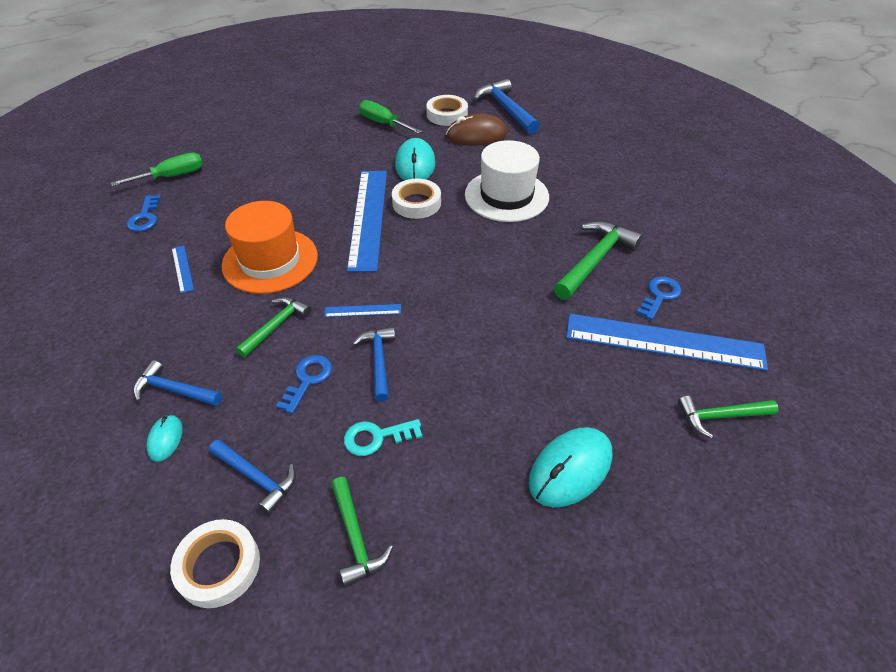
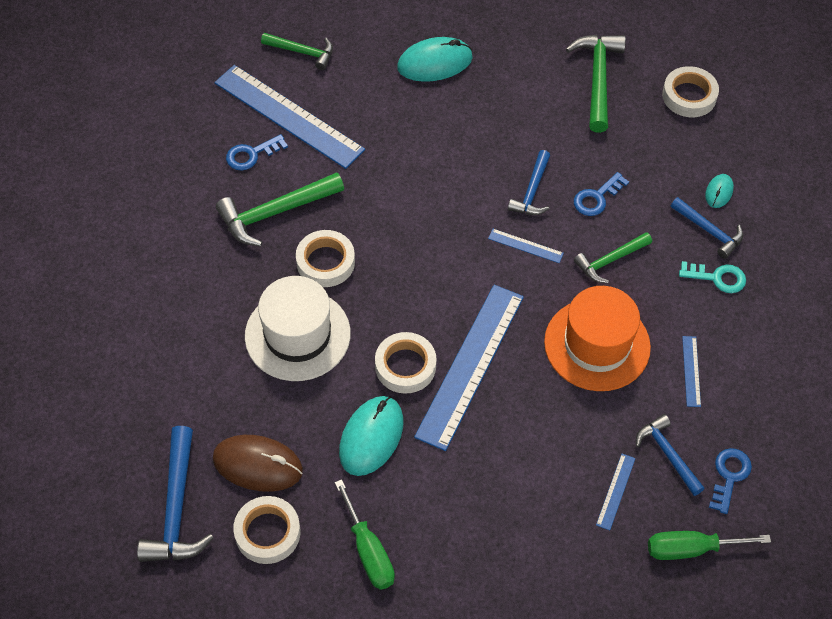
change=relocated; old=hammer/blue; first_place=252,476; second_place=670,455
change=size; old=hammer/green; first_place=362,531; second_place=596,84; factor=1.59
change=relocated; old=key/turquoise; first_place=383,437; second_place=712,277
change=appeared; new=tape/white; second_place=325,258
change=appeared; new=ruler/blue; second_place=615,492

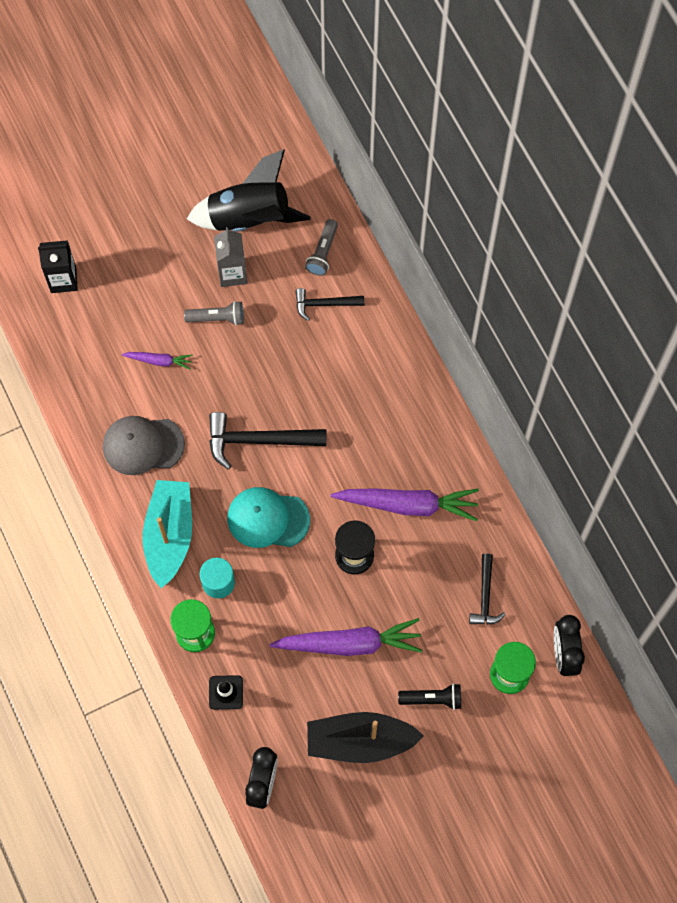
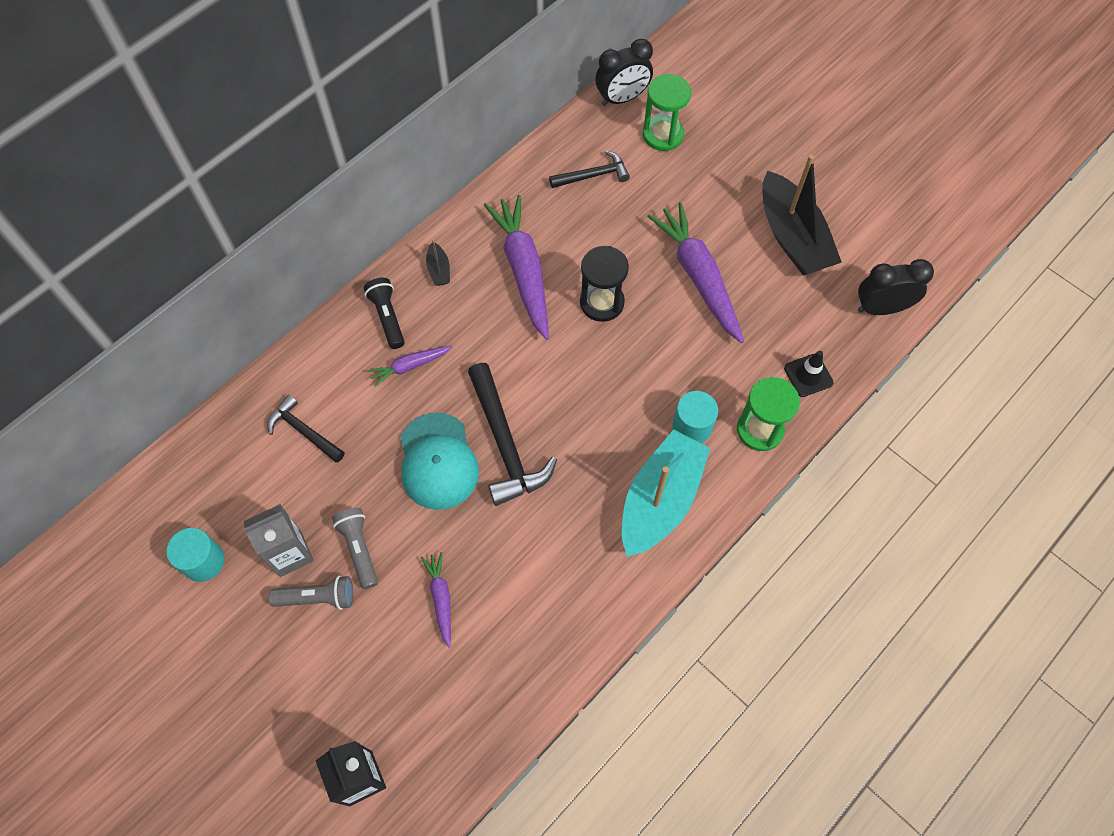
change=missing; old=cap/grey; first_place=144,445
change=spun; old=boat/turquoise; first_place=167,534; second_place=666,493; degrees=135
change=exchanged; old=rocket/black; new=cylinder/turquoise; first_place=249,190; second_place=195,555
change=relocated; old=cap/turquoise; first_place=268,517; second_place=440,461
change=spun; old=hammer/black; first_place=329,304; second_place=306,428; degrees=150
change=relocated; old=flashlight/grey; first_place=321,247; second_place=310,592
change=relocated; old=flashlight/black; first_place=429,696; second_place=384,313
change=appeared; new=carrot/purple; second_place=409,366
change=appeared; new=boat/black; second_place=438,262

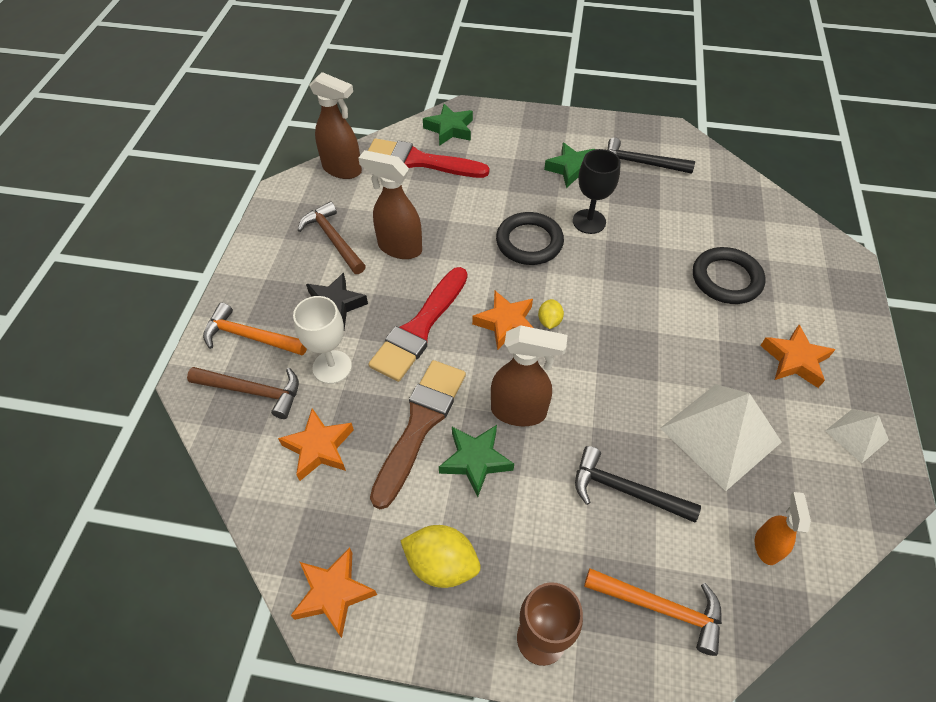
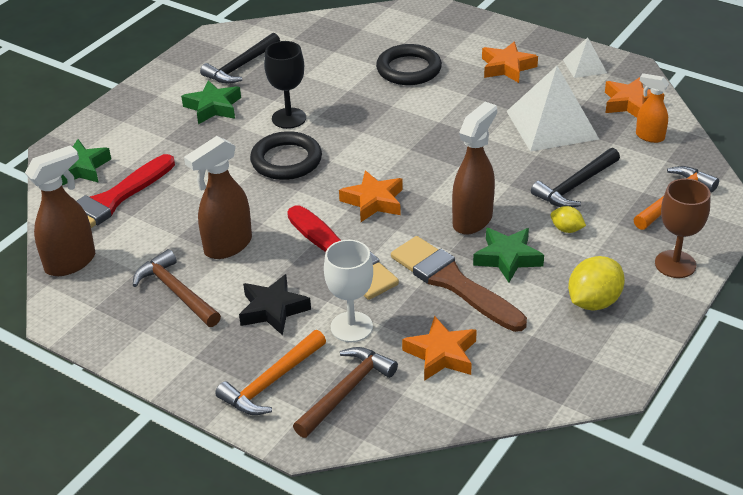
change=relocated; old=star/orange; first_place=333,593; second_place=634,97
change=spun; old=hammer/brown; first_place=332,237; second_place=177,288; degrees=60
change=relocated; old=lemon/yellow; first_place=551,314; second_place=568,219

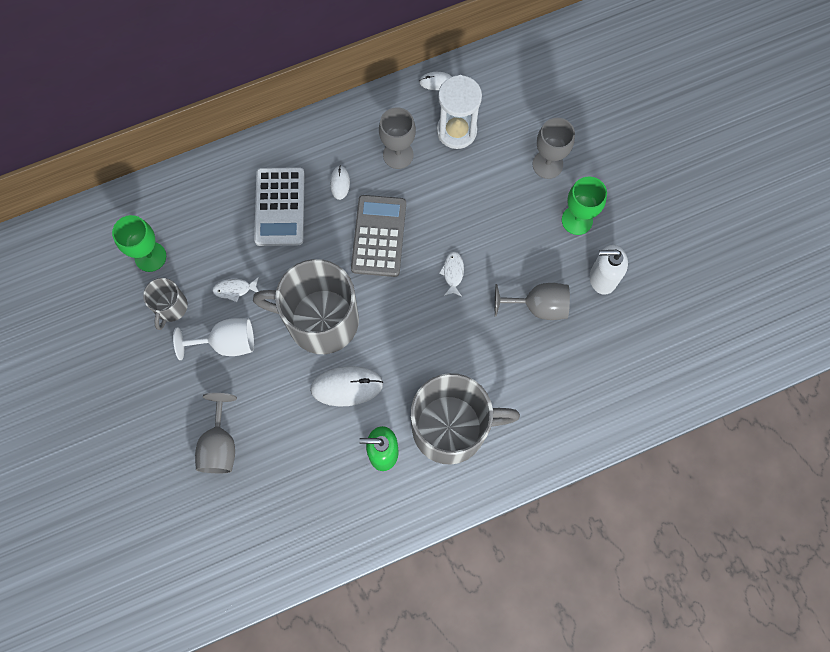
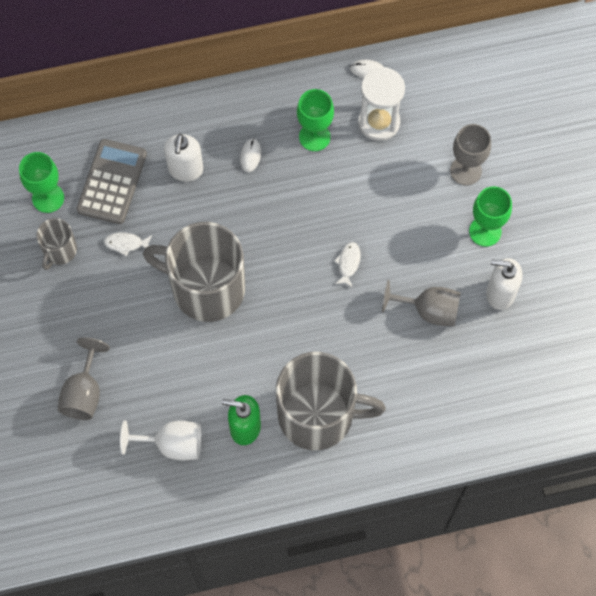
change=relocated; old=goblet/white; first_place=213,339; second_place=160,440
change=exchanged; old=calculator/white; new=soap dispenser/white; first_place=279,206; second_place=183,157
change=missing; old=mouse/white; first_place=346,386
change=relocated; old=calculator/grey; first_place=378,236; second_place=111,181
change=colour; old=goblet/grey; new=goblet/green; first_place=397,138; second_place=315,120

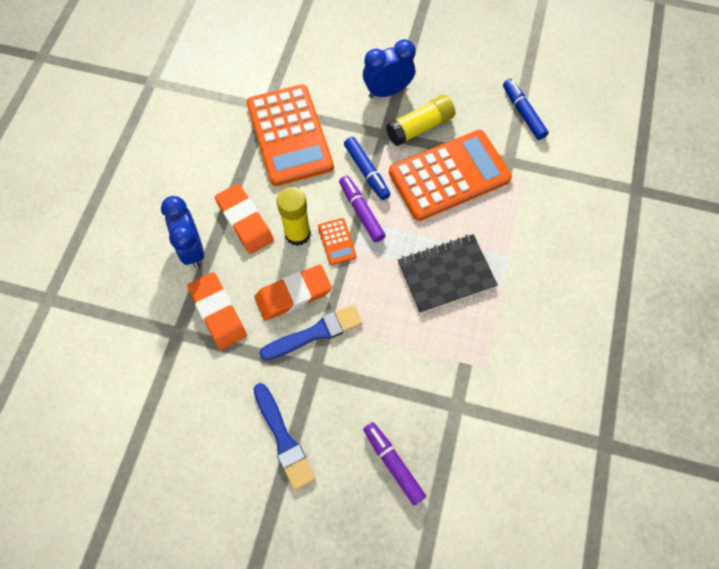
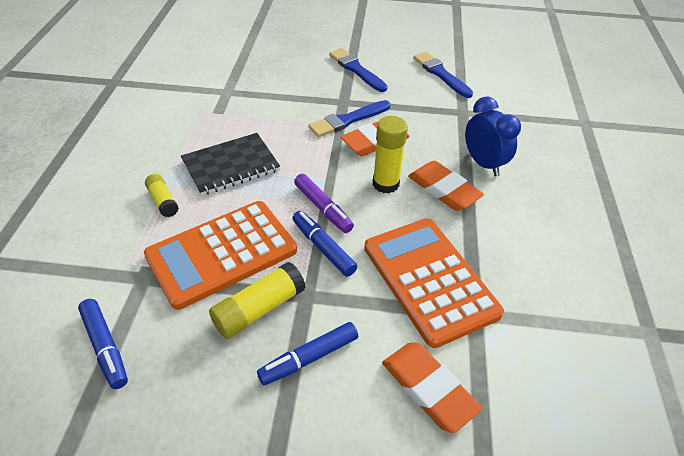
change=relocated; old=eraser/orange; first_place=217,311; second_place=432,387
change=missing; old=calculator/orange; first_place=337,241
change=exchanged; old=clock/blue; new=marker/blue; first_place=389,68; second_place=307,353
change=missing; old=marker/purple; first_place=394,463
change=appeared; new=glue stick/yellow; second_place=162,195
change=appeared; new=brush/blue; second_place=443,75

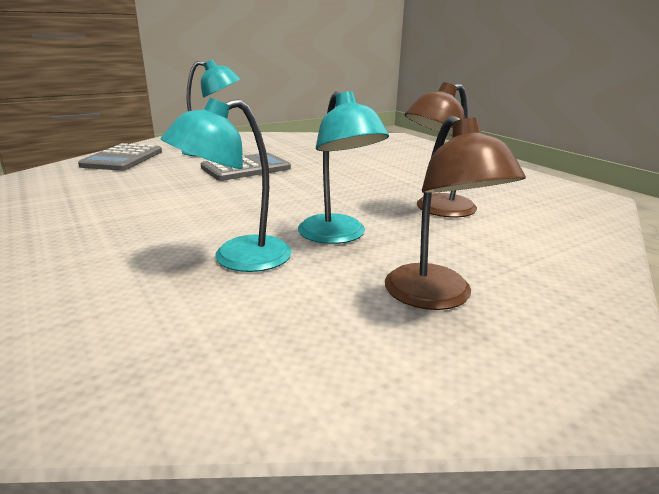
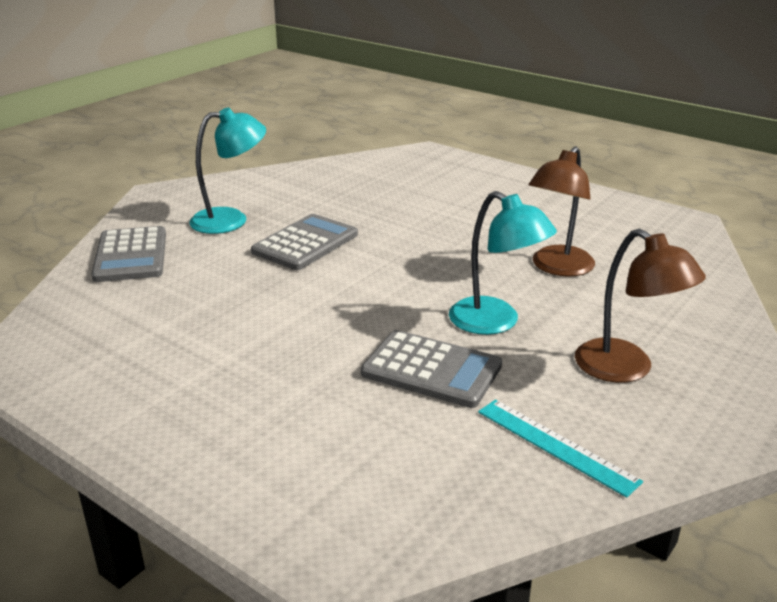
change=exchanged; old=lamp/turquoise; new=calculator/grey; first_place=226,185; second_place=431,369
change=appeared; new=ruler/turquoise; second_place=560,448

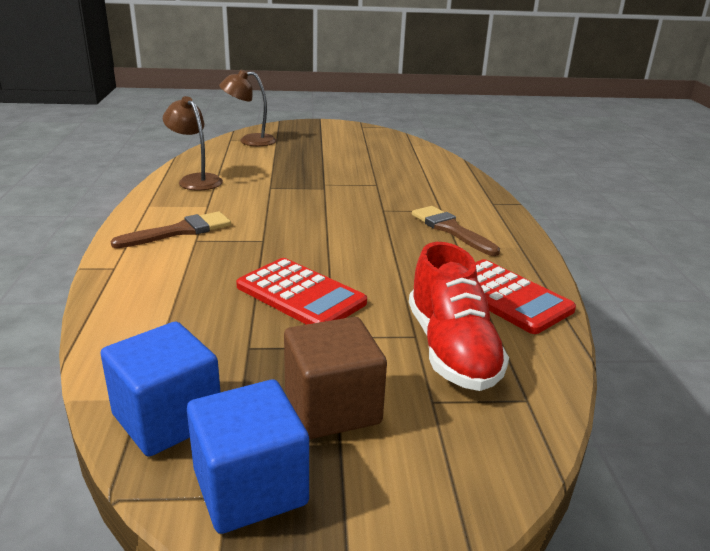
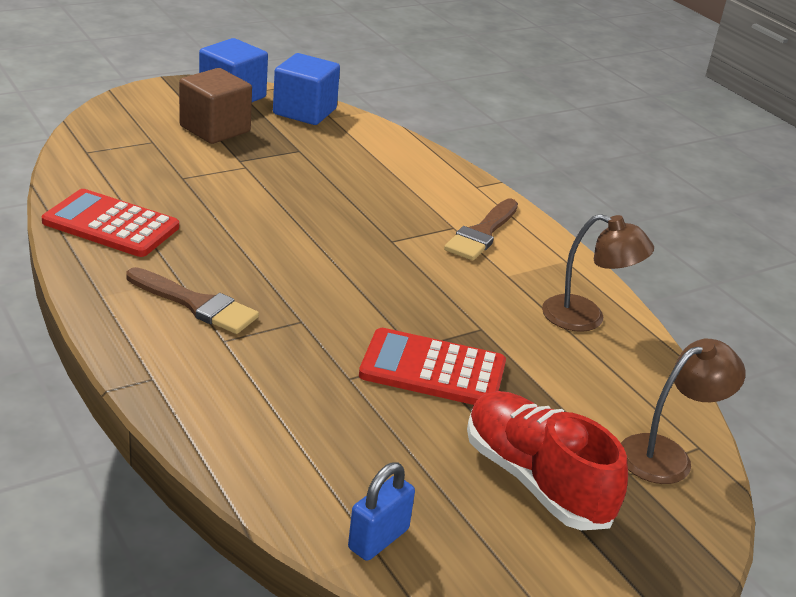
change=relocated; old=calculator/red; first_place=301,291; second_place=432,366
change=relocated; old=shoe/red; first_place=459,316; second_place=547,460
change=appeared; new=padlock/blue; second_place=381,511

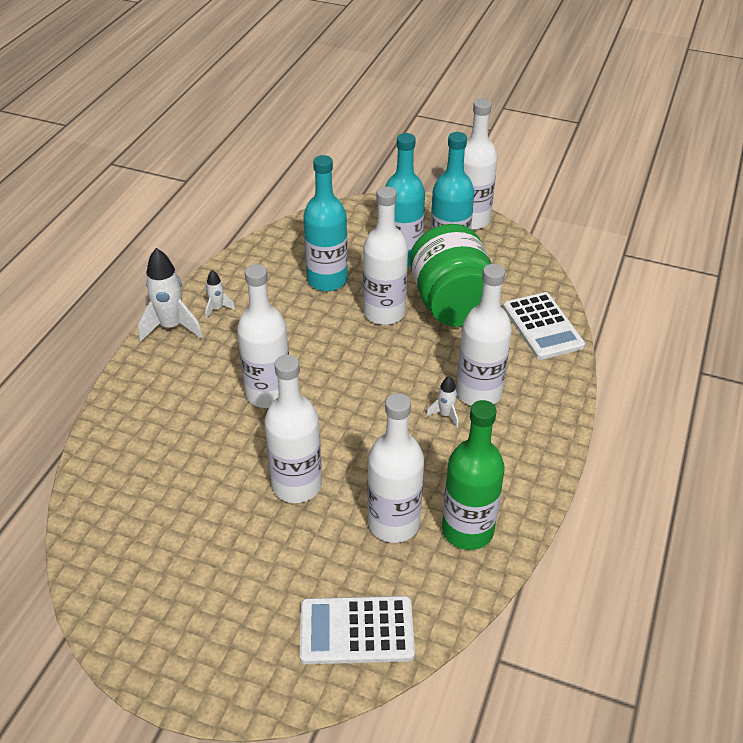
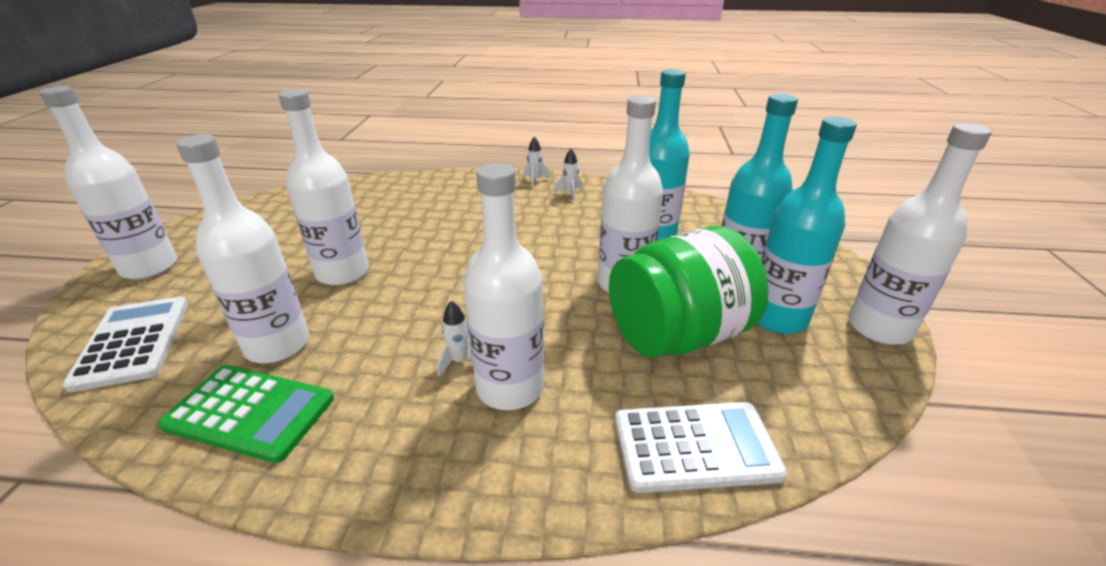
change=size; old=rocket/white; first_place=170,295; second_place=537,162; factor=0.51
change=relocated; old=bottle/white; first_place=263,336; second_place=108,183
change=exchanged; old=bottle/green; new=calculator/green; first_place=473,475; second_place=246,414
change=spun; old=calculator/white; first_place=544,326; second_place=701,447; degrees=-150

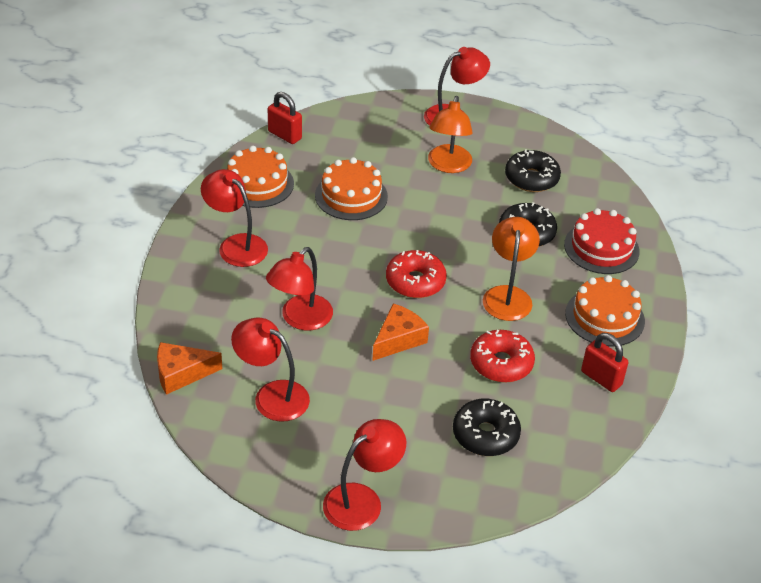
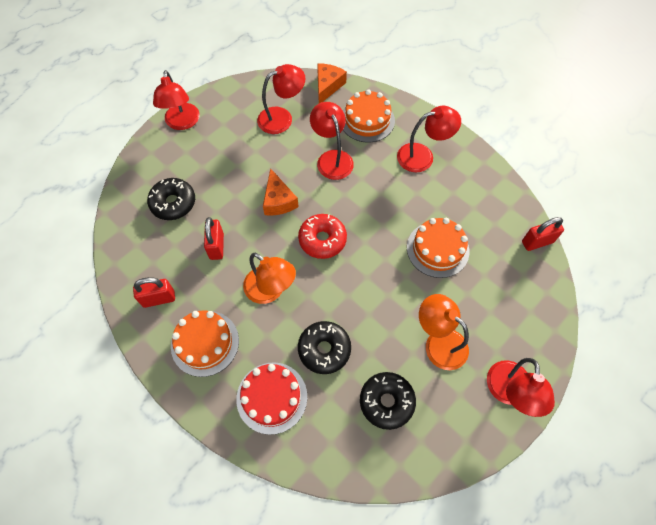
change=relocated; old=cake/orange; first_place=260,177; second_place=369,116
change=exchanged; old=donut/red; new=padlock/red; first_place=502,356; second_place=214,238

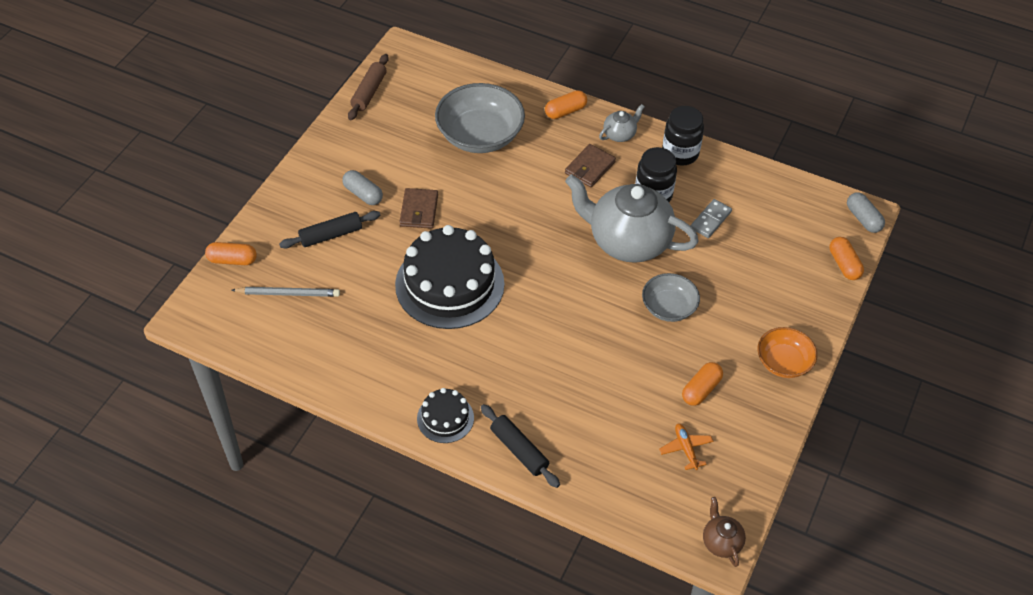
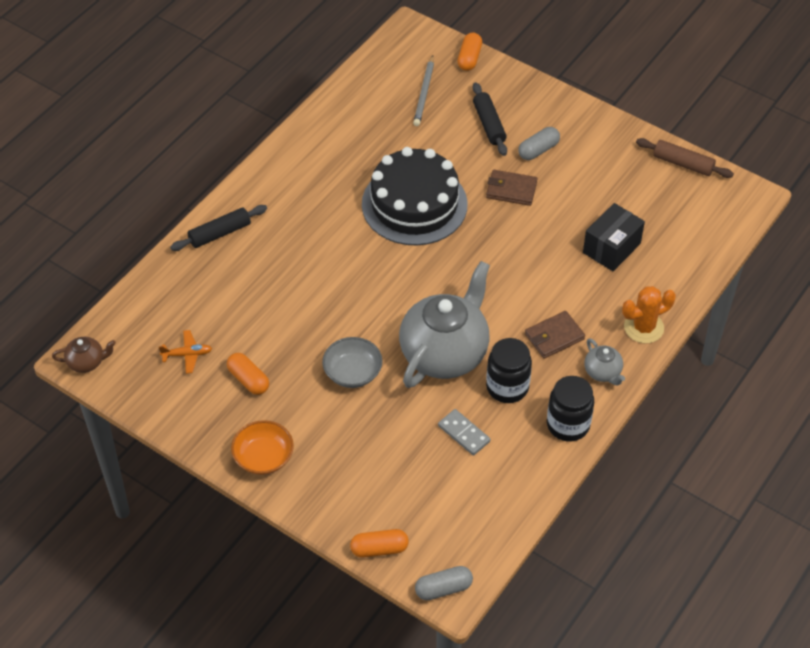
change=missing; old=cake/black; first_place=445,415
change=exchanged; old=bowl/grey; new=box/black; first_place=480,118; second_place=614,237
change=exchanged; old=capsule/orange; new=cactus/orange; first_place=566,104; second_place=649,314
change=spun; old=wallet/brown; first_place=590,165; second_place=555,335; degrees=-75

